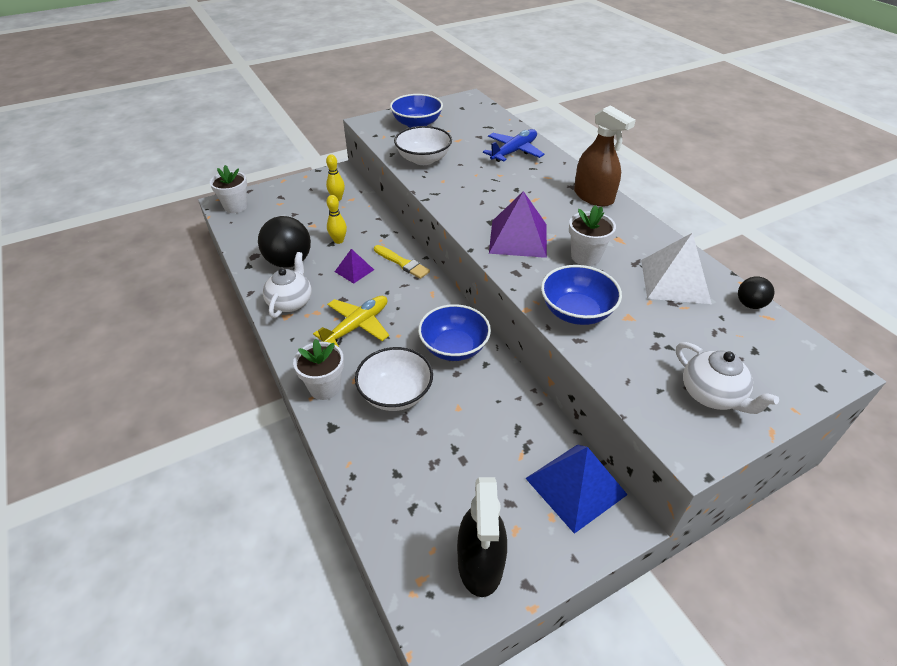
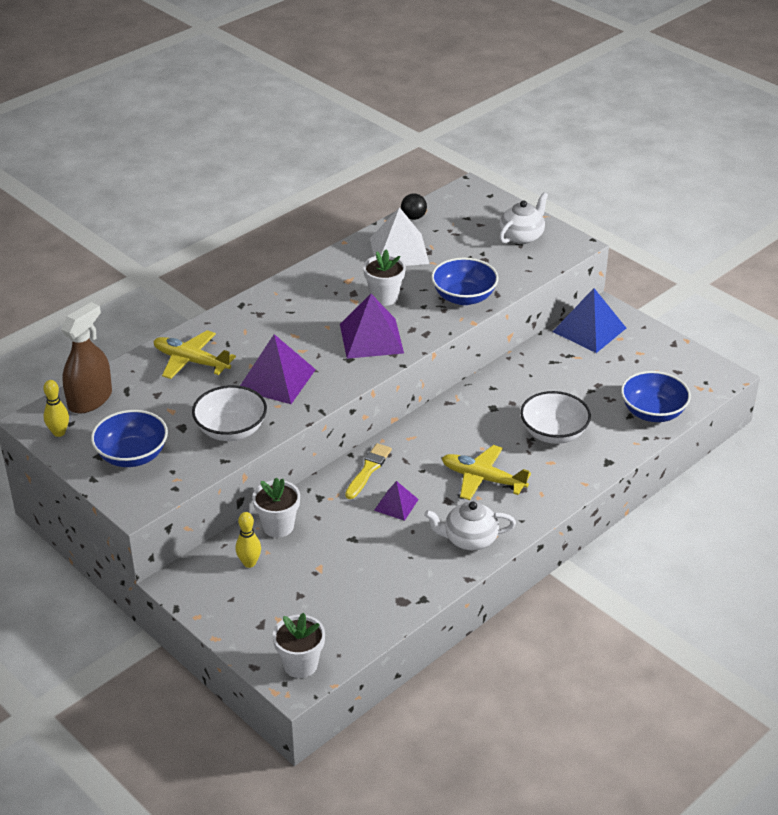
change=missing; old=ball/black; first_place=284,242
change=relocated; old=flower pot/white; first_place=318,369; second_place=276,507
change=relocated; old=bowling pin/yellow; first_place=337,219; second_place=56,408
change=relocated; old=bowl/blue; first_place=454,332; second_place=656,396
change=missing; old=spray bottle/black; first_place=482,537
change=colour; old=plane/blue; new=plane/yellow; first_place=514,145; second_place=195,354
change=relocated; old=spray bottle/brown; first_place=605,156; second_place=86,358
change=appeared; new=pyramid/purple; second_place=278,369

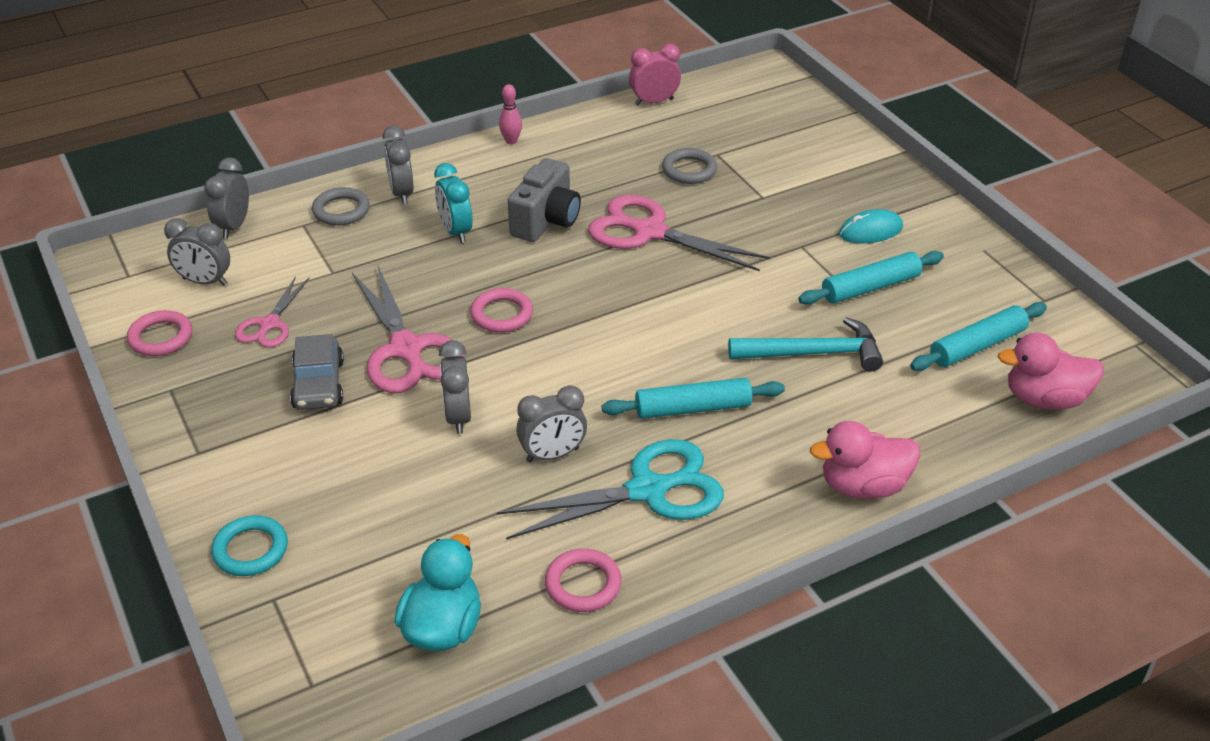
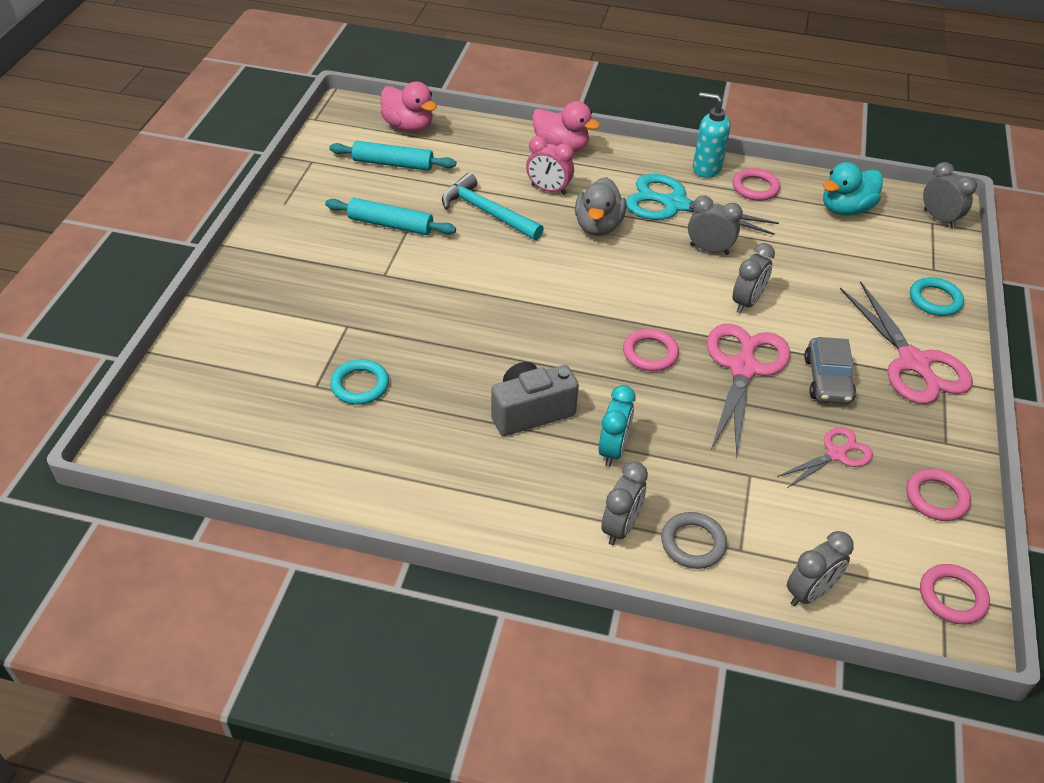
change=relocated; old=clock/grey; first_place=197,252; second_place=950,195
change=spun; old=car/grey; first_place=317,372; second_place=830,370; degrees=150
change=missing; old=bowling pin/pink; first_place=510,114
change=relocated; old=scissors/pink; first_place=679,233; second_place=906,342
change=exchanged; old=rolling pin/turquoise; new=duck/grey; first_place=693,398; second_place=600,206
change=relocated; old=clock/pink; first_place=655,74; second_place=550,165
change=colour; old=ring/grey; new=ring/turquoise; first_place=689,166; second_place=359,382
change=missing; old=mouse/turquoise; first_place=871,226
change=appeared; new=soap dispenser/turquoise; second_place=711,135
change=appeared; new=ring/pink; second_place=955,594

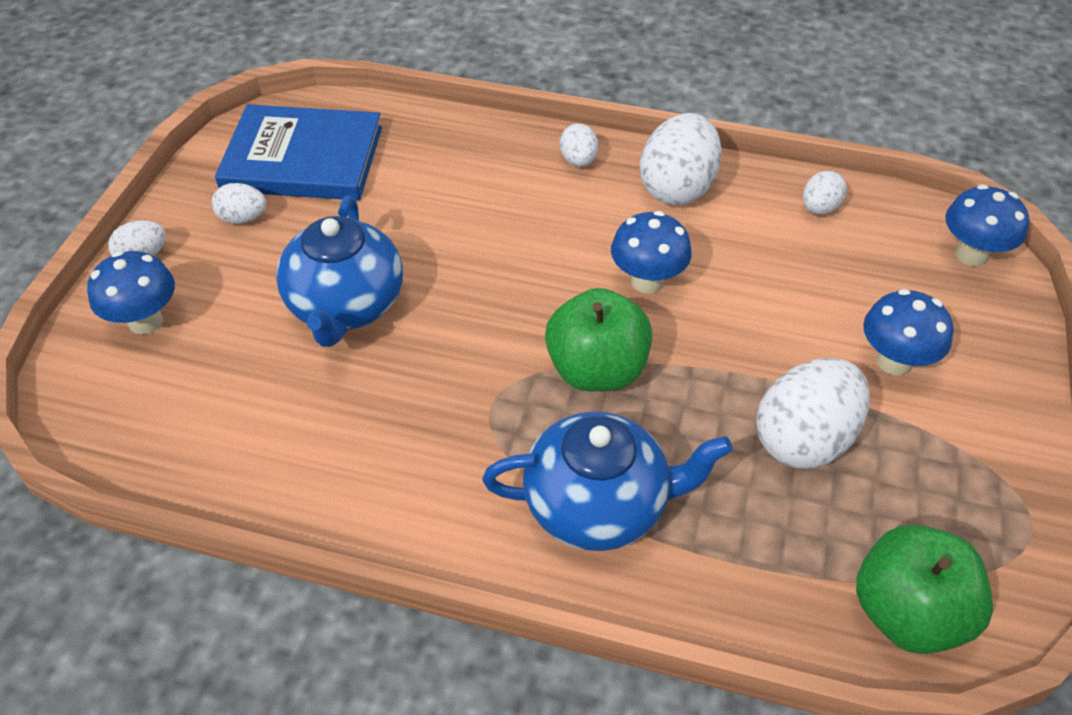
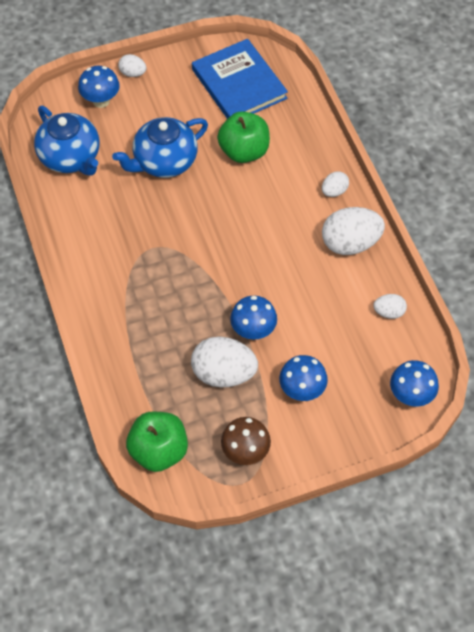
change=missing; old=egg/white; first_place=239,203
change=relocated; old=teapot/blue; first_place=608,481; second_place=67,141
change=relocated; old=apple/green; first_place=598,340; second_place=243,137
change=relocated; old=mushroom/blue; first_place=651,252; second_place=253,318
change=appeared; new=mushroom/brown; second_place=246,441

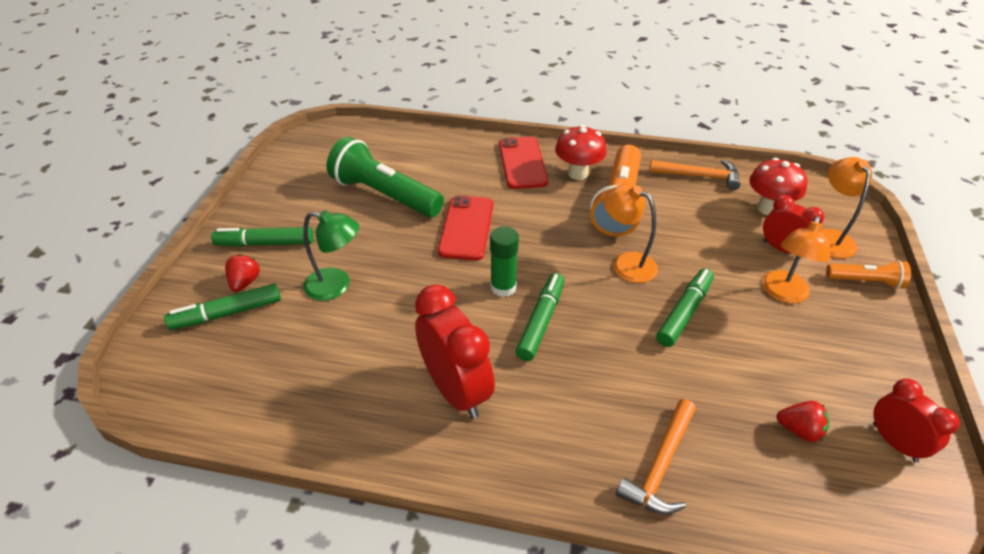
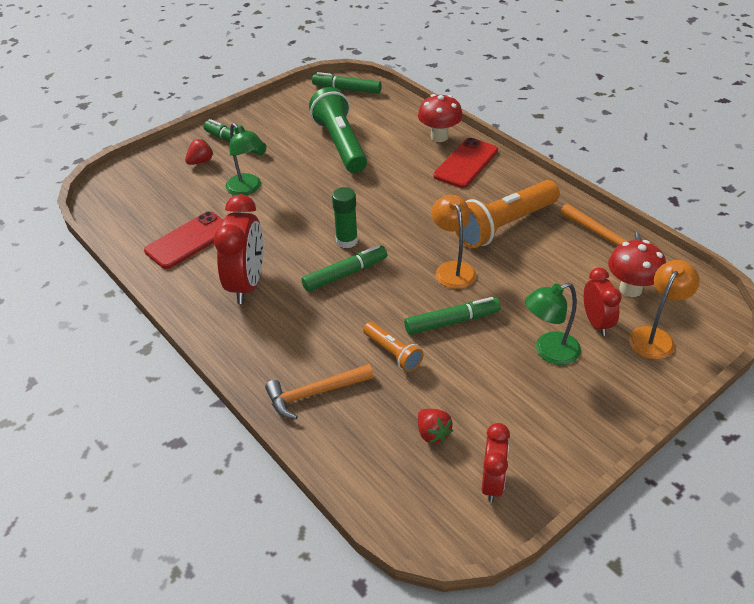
change=relocated; old=marker/green; first_place=222,306; second_place=347,83
change=relocated; old=phone/red; first_place=465,227; second_place=184,240
change=relocated; old=mushroom/red; first_place=581,152; second_place=440,118
change=colour; old=lamp/orange; new=lamp/green; first_place=796,259; second_place=553,324
change=relocated; old=flashlight/orange; first_place=868,274; second_place=393,347

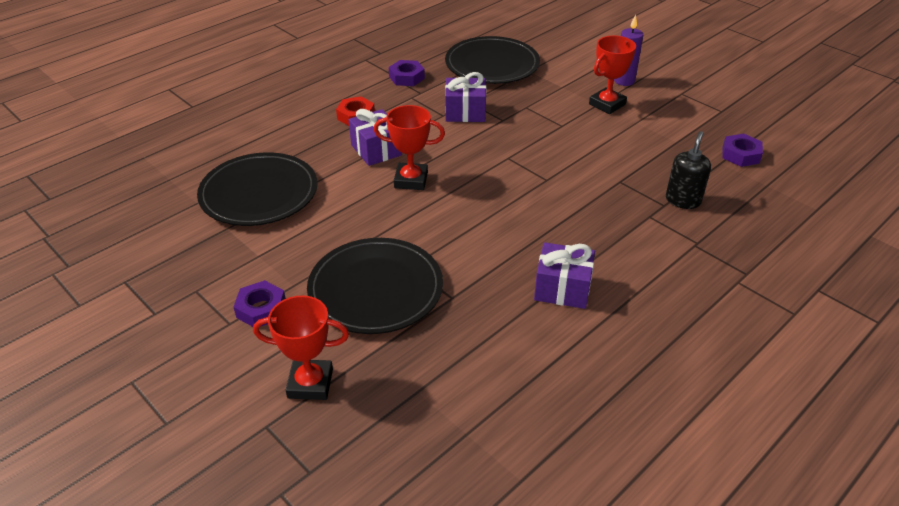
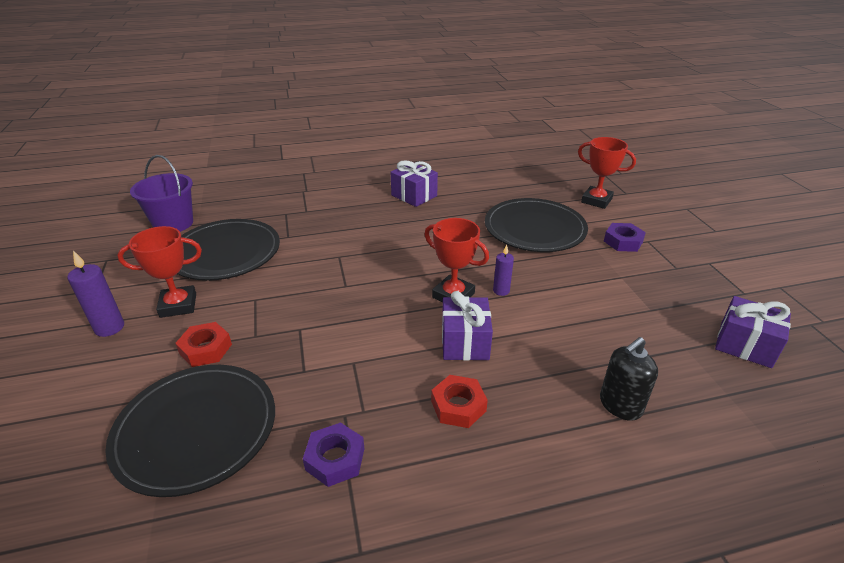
change=relocated; old=plate/black; first_place=257,189; second_place=228,250
change=relocated; old=gift/purple; first_place=465,97; second_place=753,332
change=relocated; old=soap dispenser/black; first_place=688,170; second_place=629,379
change=exchanged; old=nut/purple; new=bucket/purple; first_place=742,150; second_place=161,193
change=appeared; new=nut/red; second_place=203,344
change=appeared; new=candle/purple; second_place=503,270

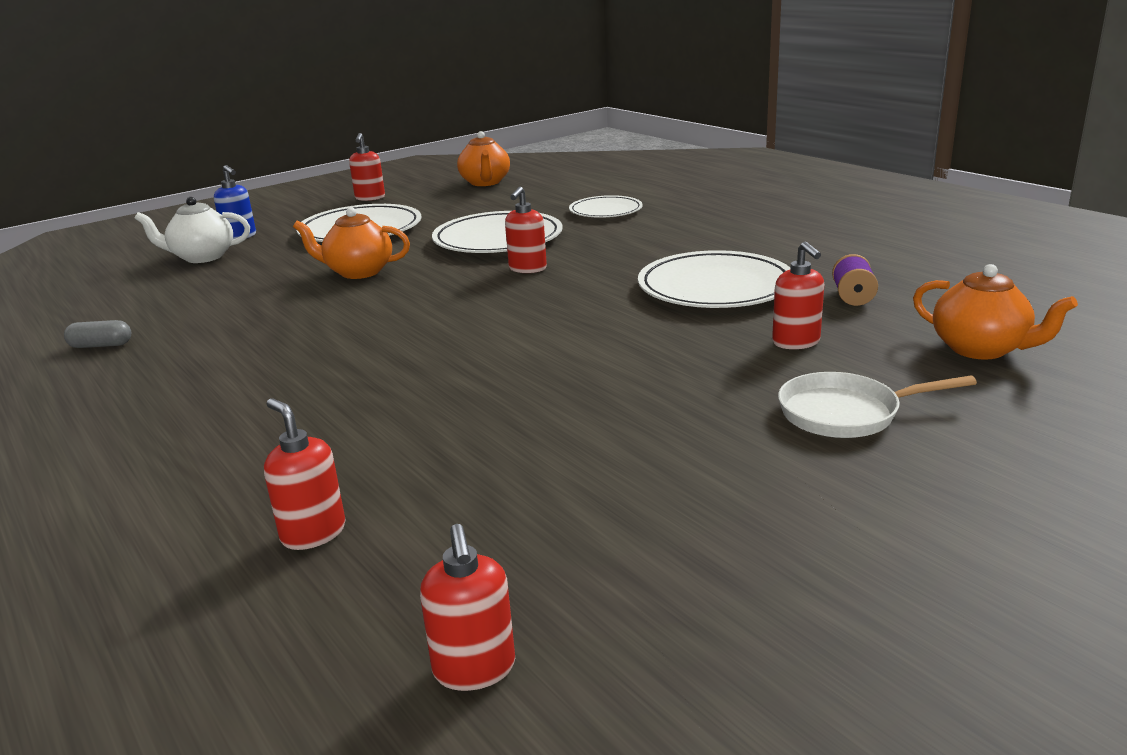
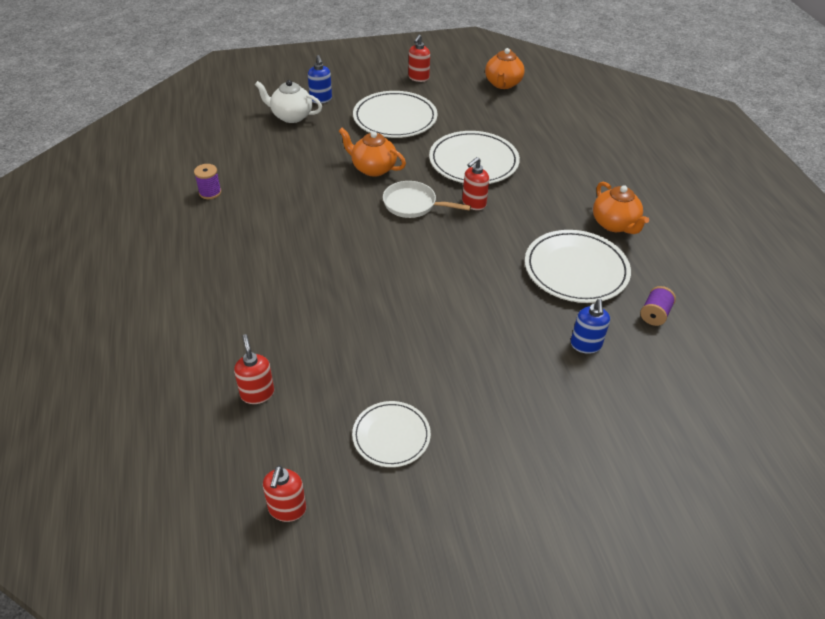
change=exchanged; old=capsule/grey; new=spool/purple; first_place=97,334; second_place=207,181
change=relocated; old=plate/white; first_place=606,206; second_place=391,434
change=colour; old=soap dispenser/red; new=soap dispenser/blue; first_place=798,295; second_place=590,326
change=relocated; old=pan/white; first_place=877,405; second_place=427,199
change=relocated; old=teapot/orange; first_place=995,312; second_place=621,208

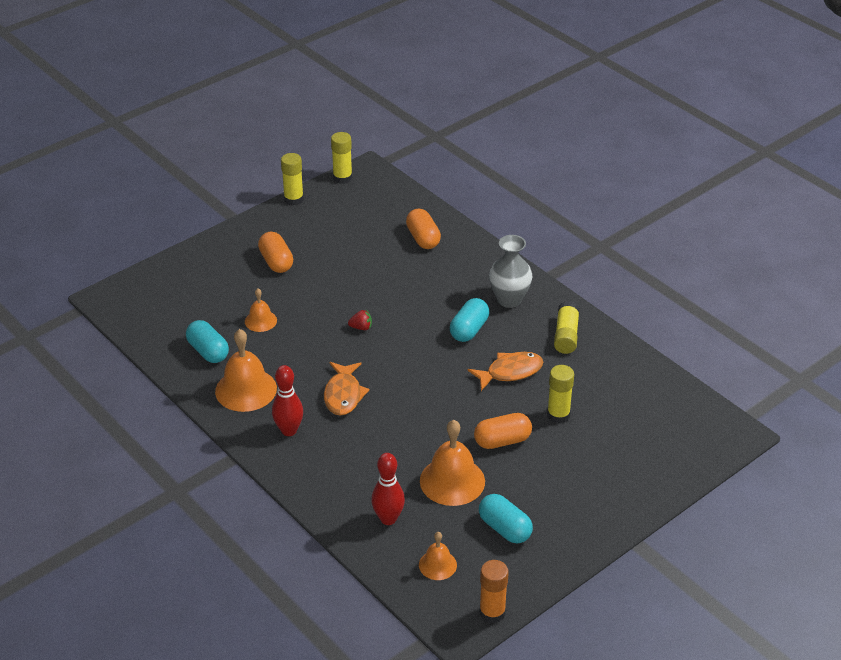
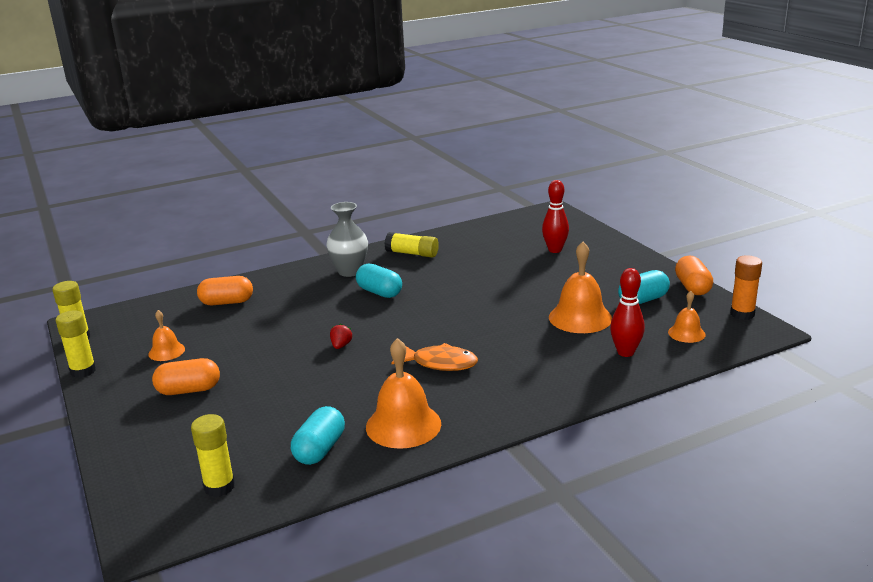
change=spun; old=capsule/turquoise; first_place=207,341; second_place=318,435; degrees=-45
change=relocated; old=bell/orange; first_place=261,310; second_place=166,335
change=relocated; old=bowling pin/red; first_place=287,400; second_place=555,216
change=missing; old=fish/orange; first_place=505,371
change=relocated; old=capsule/orange; first_place=503,431; second_place=694,275
change=relocated; old=glue stick/yellow; first_place=560,394; second_place=213,455

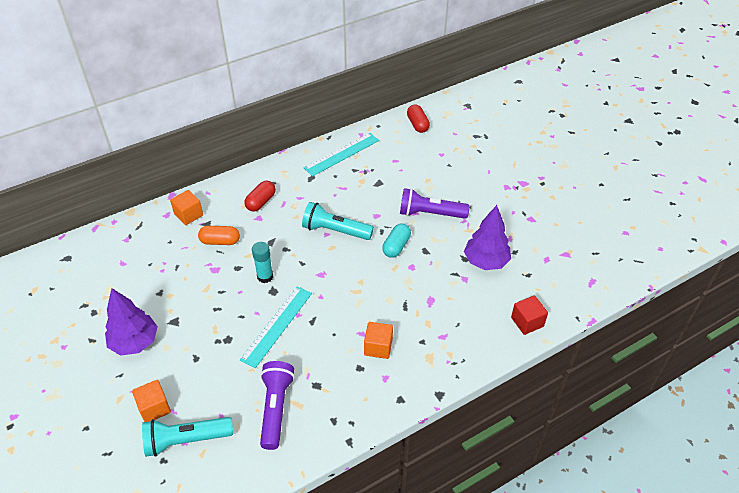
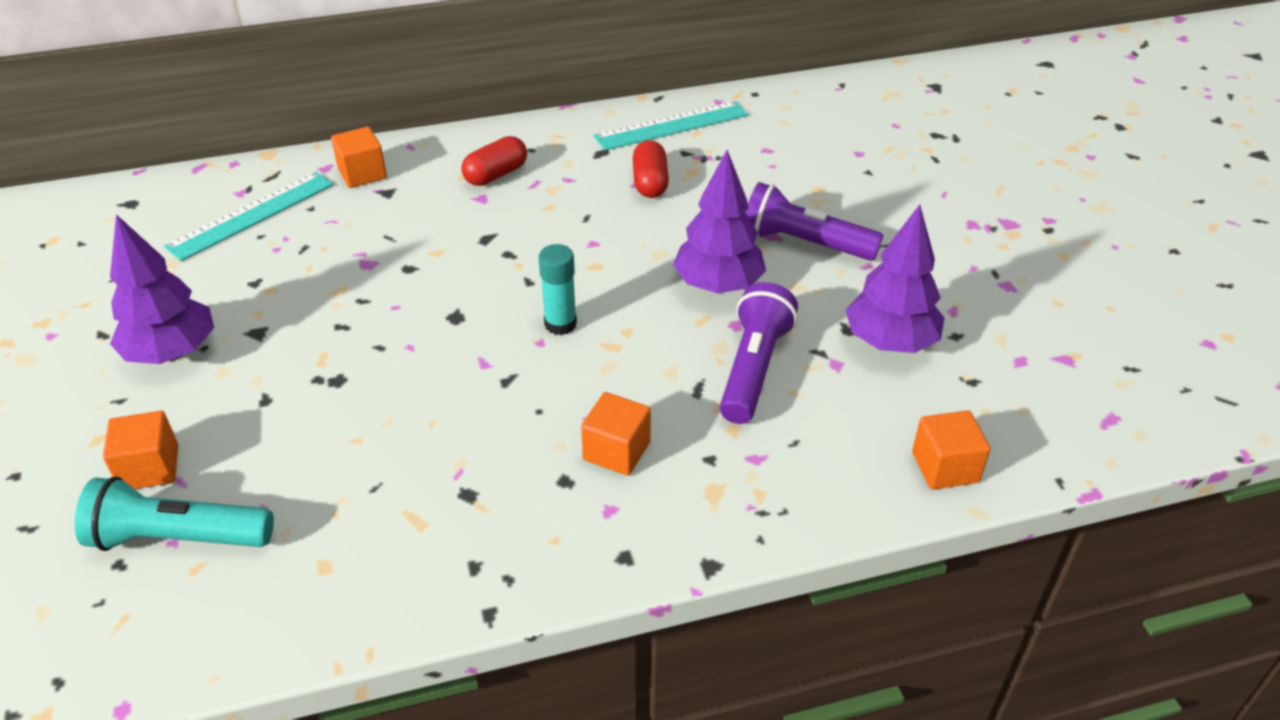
change=missing; old=capsule/orange; first_place=219,235
change=relocated; old=ruler/turquoise; first_place=276,327; second_place=248,216
change=relocated; old=glue stick/turquoise; first_place=262,262; second_place=558,289
change=relocated; old=flashlight/purple; first_place=277,405; second_place=759,353
change=missing; old=flashlight/turquoise; first_place=338,221
change=exchanged; old=capsule/turquoise; new=tree/purple; first_place=396,241; second_place=719,221
change=relocated; old=capsule/red; first_place=418,118; second_place=651,169
change=colour; old=cube/red; new=cube/orange; first_place=529,315; second_place=951,450

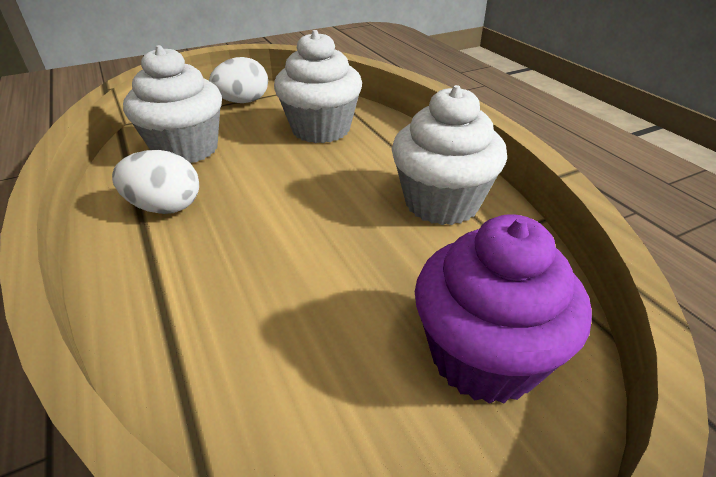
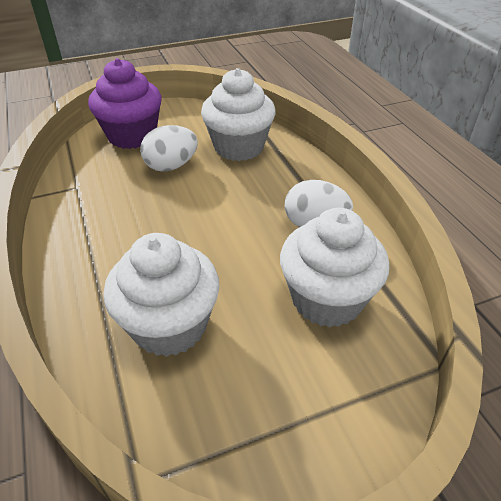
change=relocated; old=egg/white; first_place=238,80; second_place=169,148
change=relocated; old=cupcake/white; first_place=449,155; second_place=238,114

